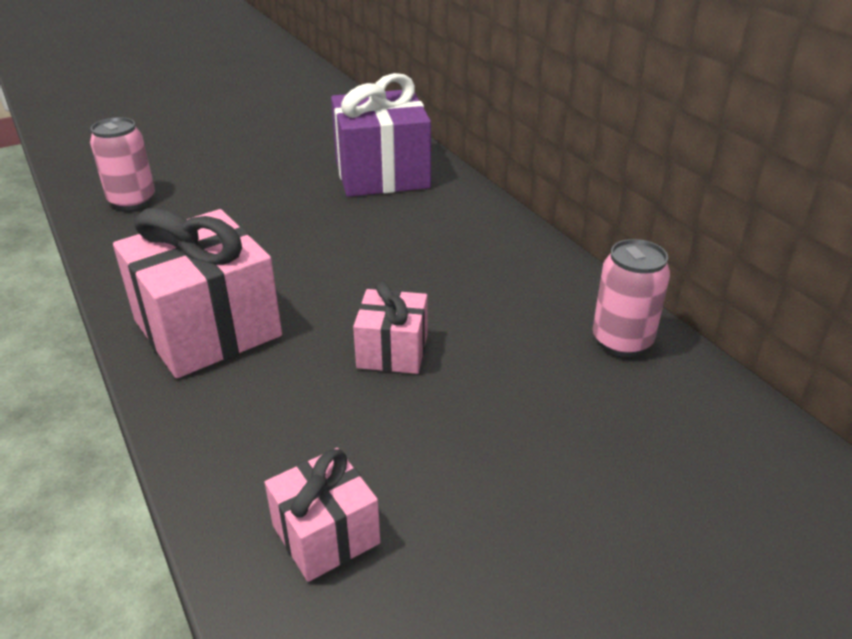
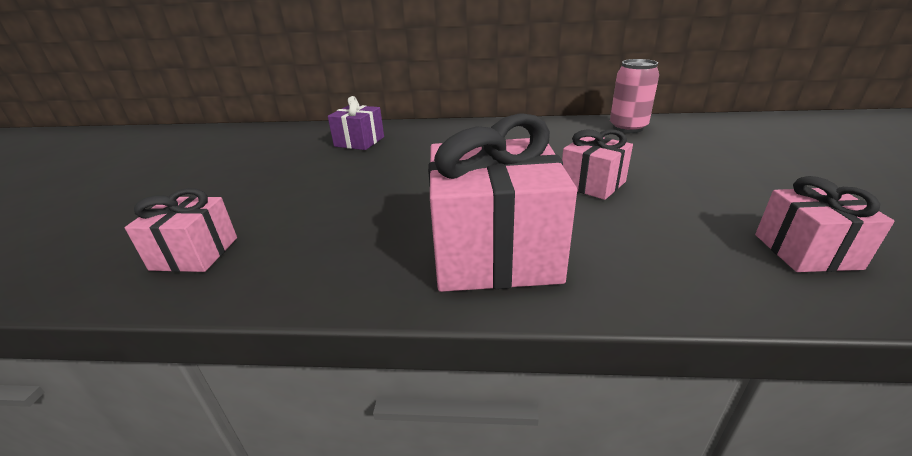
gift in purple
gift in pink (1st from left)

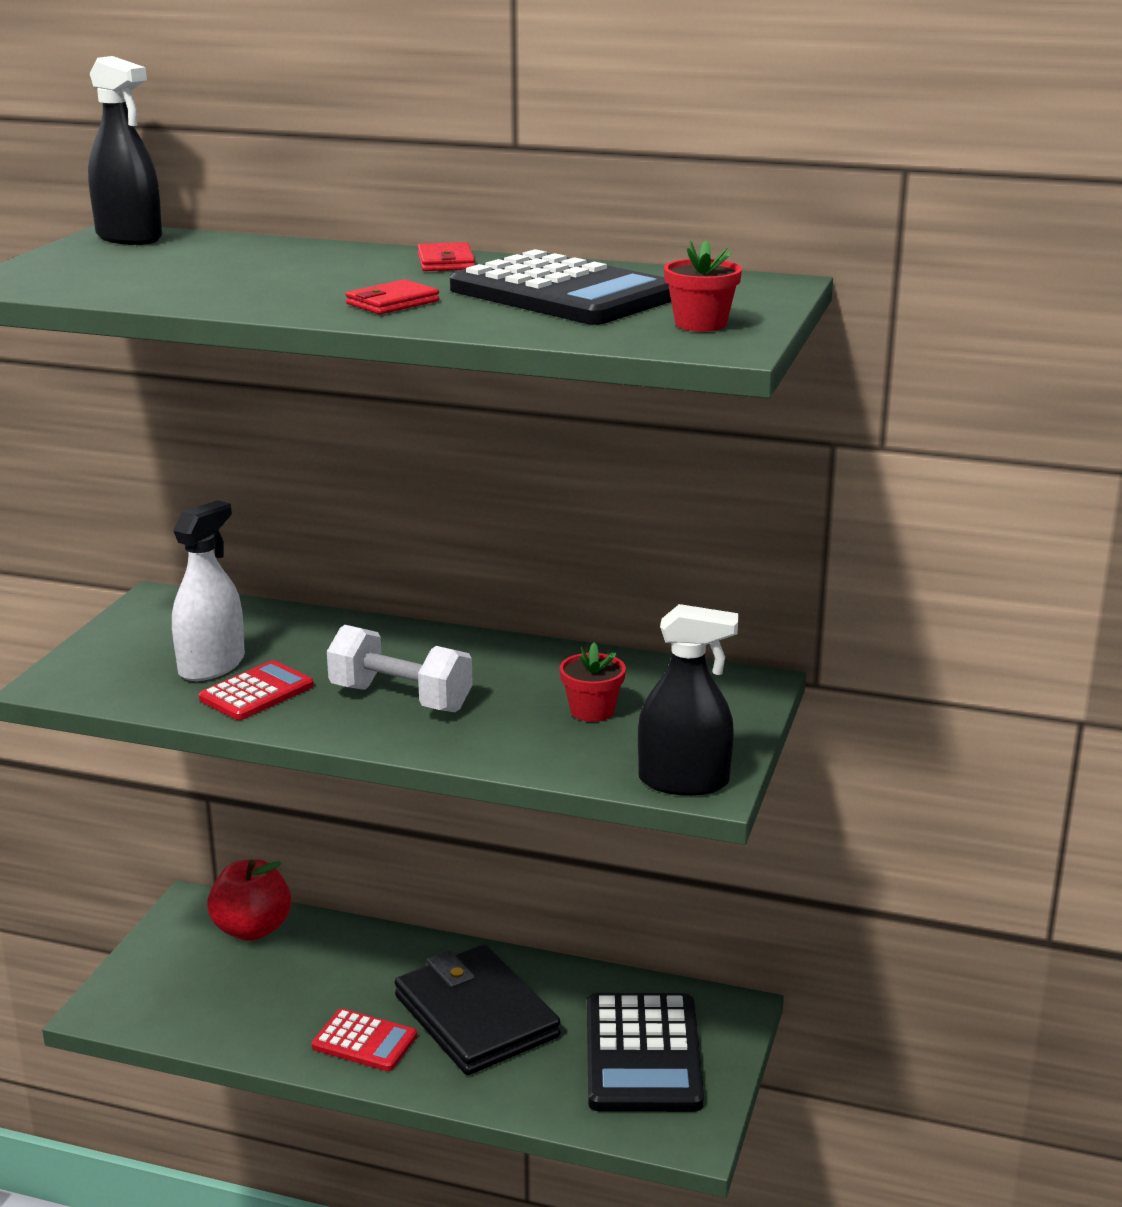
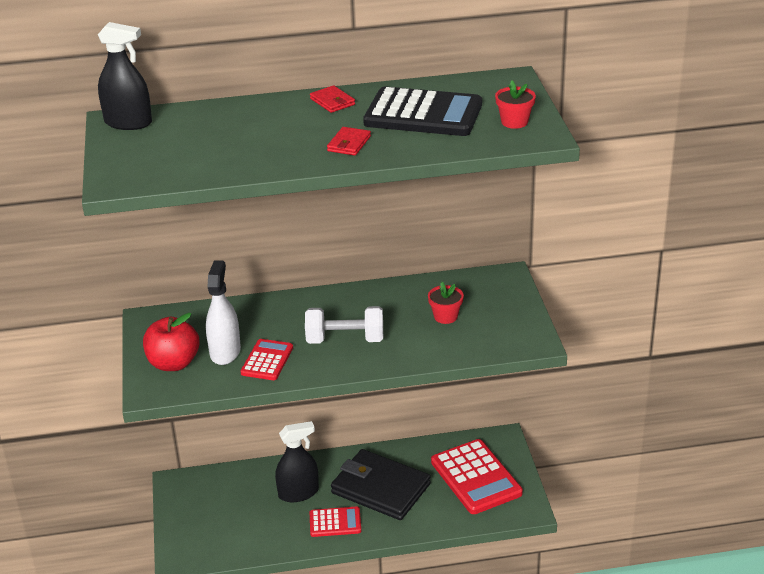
spray bottle in black (2nd from left)
apple in red
calculator in red (3rd from left)

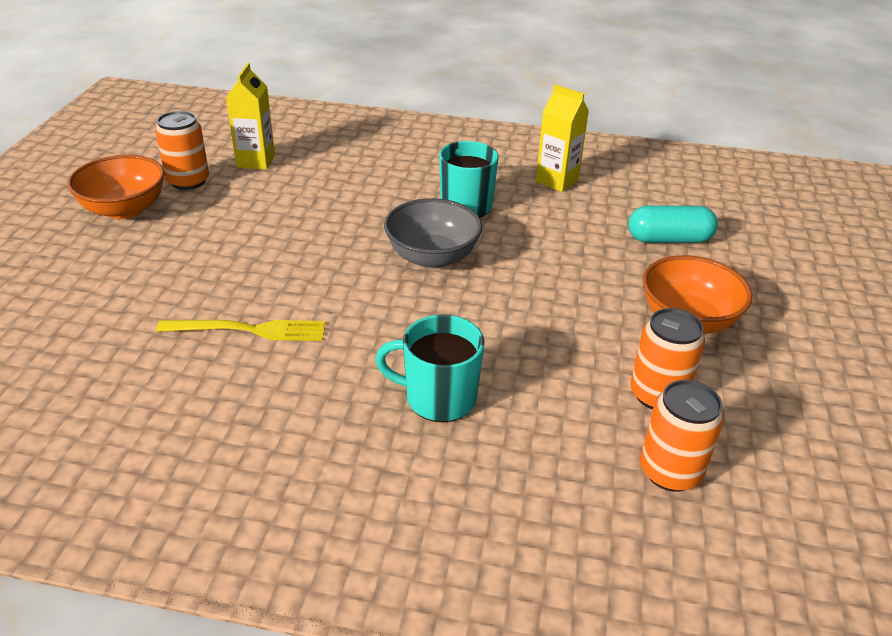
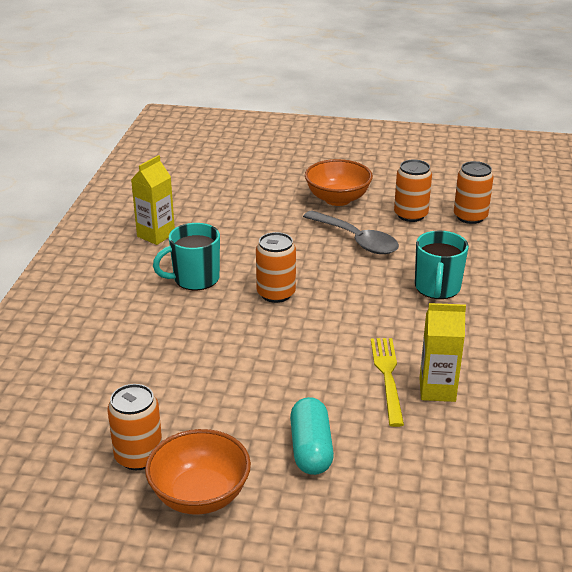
carton in yellow (2nd from left)
can in orange (2nd from left)
capsule in turquoise
spoon in grey

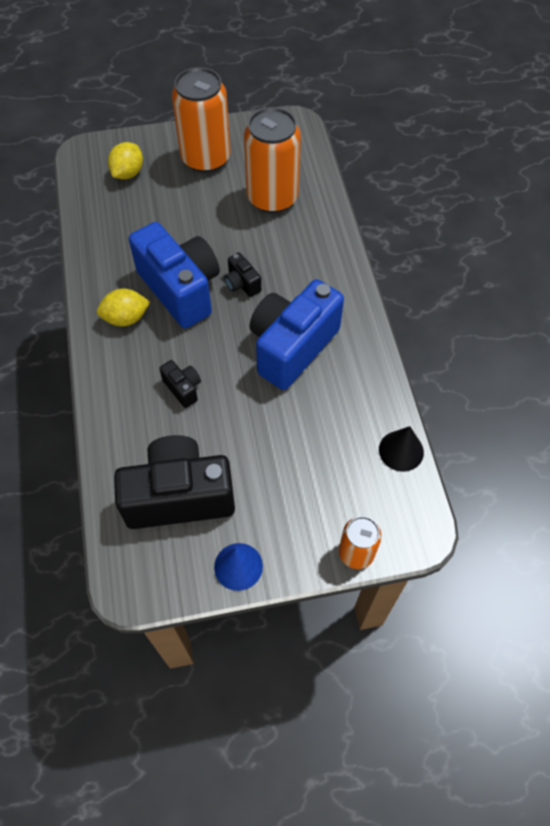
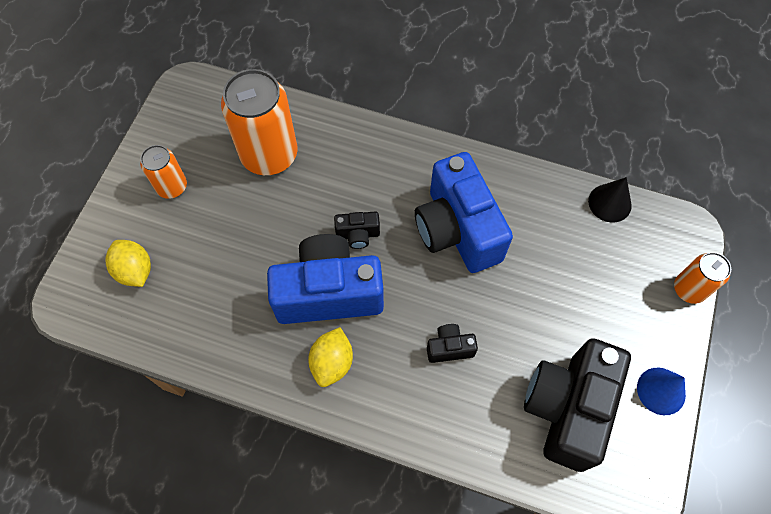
can in orange (1st from left)

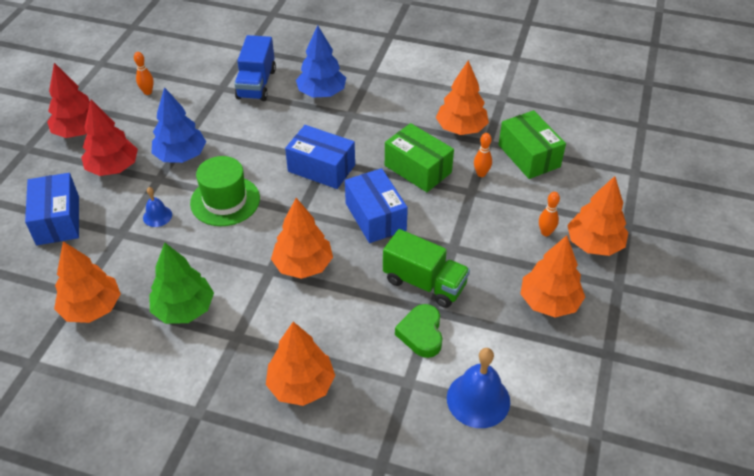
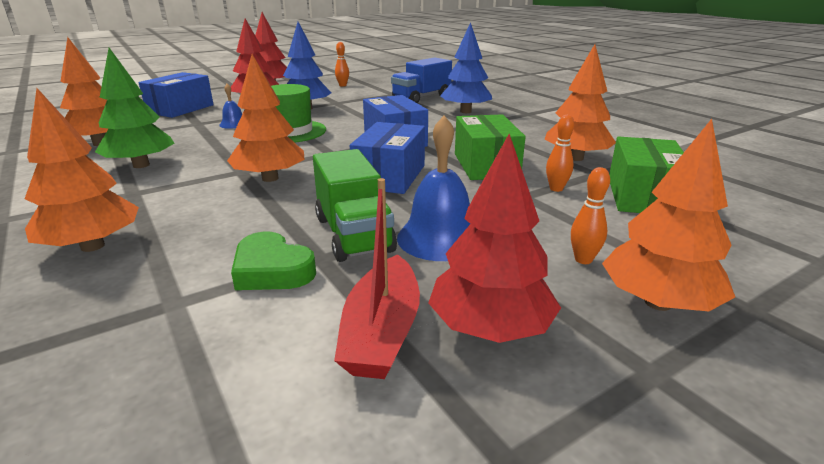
tree in red (3rd from left)
heart in green
bell in blue (2nd from left)
boat in red

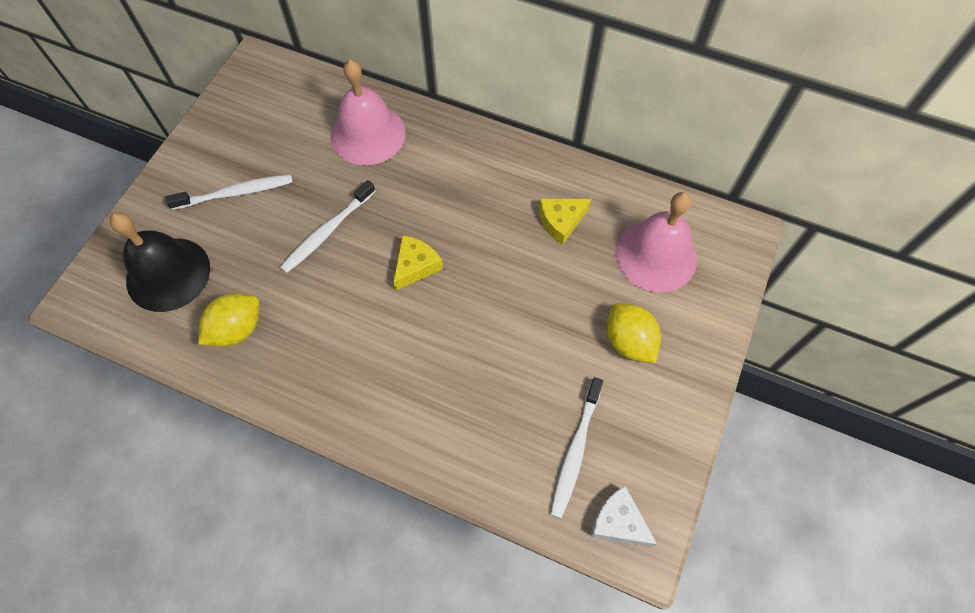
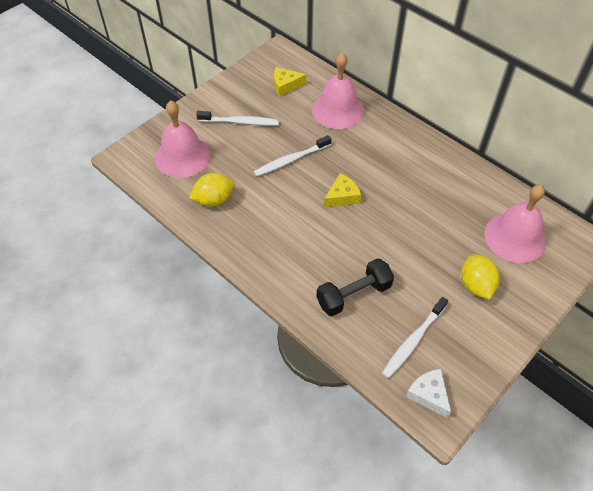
cheese in yellow (1st from left)
bell in pink (1st from left)
dumbbell in black

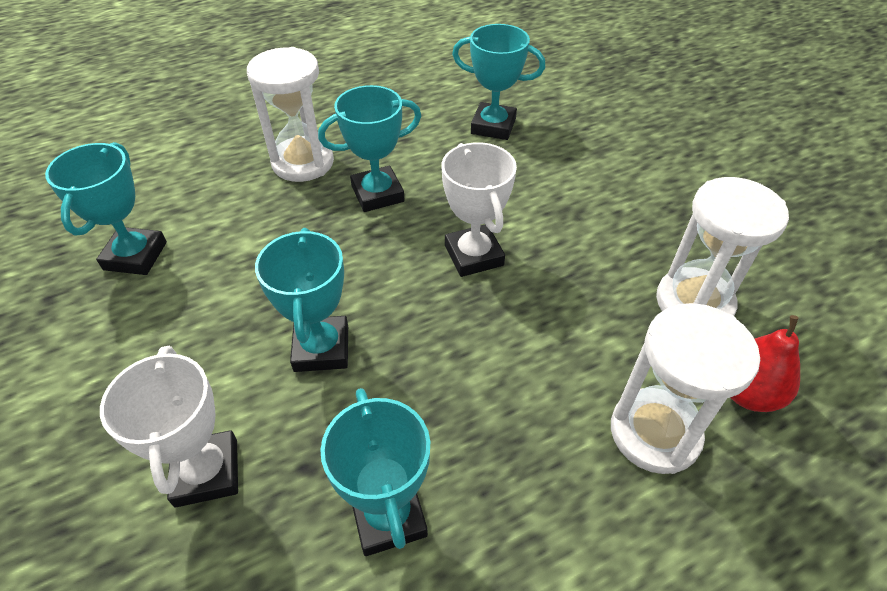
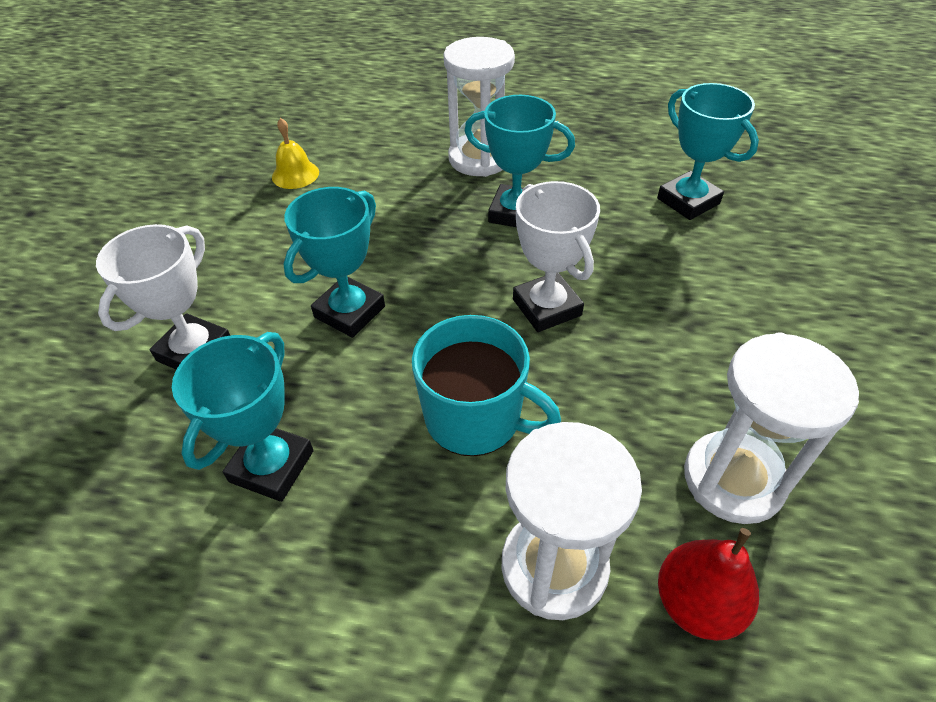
bell in yellow
trophy in white (2nd from left)
mug in turquoise

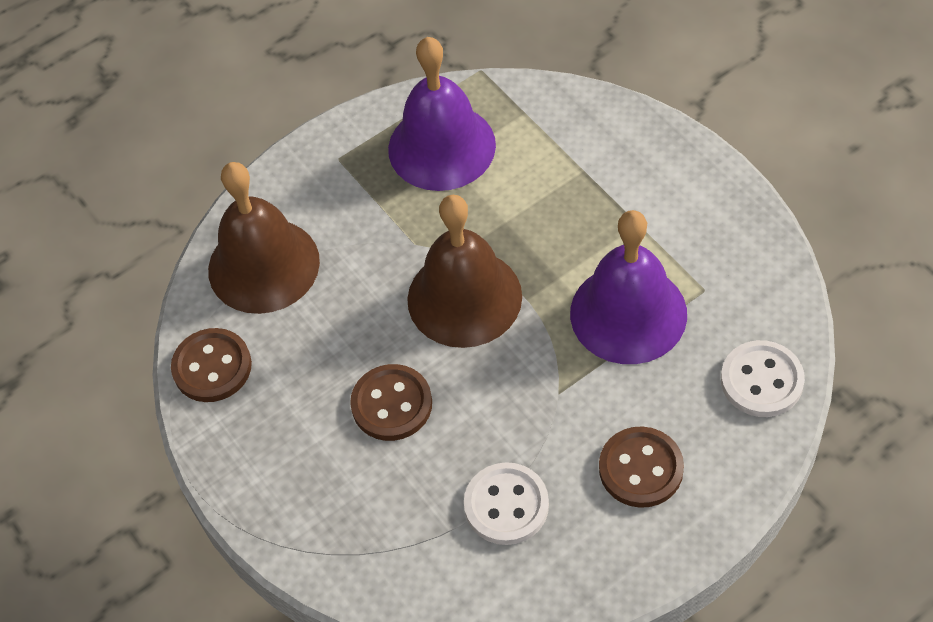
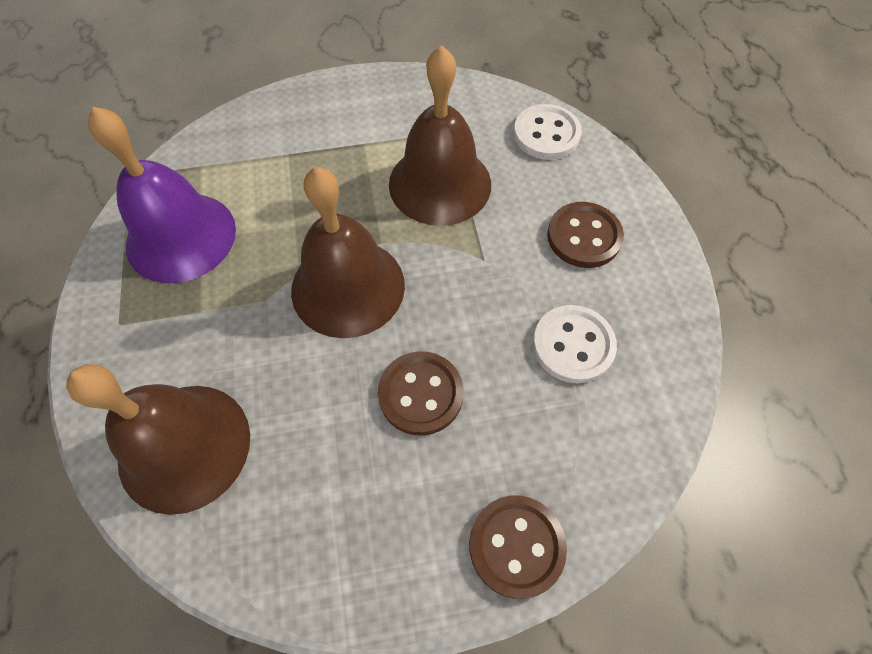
bell in brown (3rd from left)
button in brown (2nd from left)

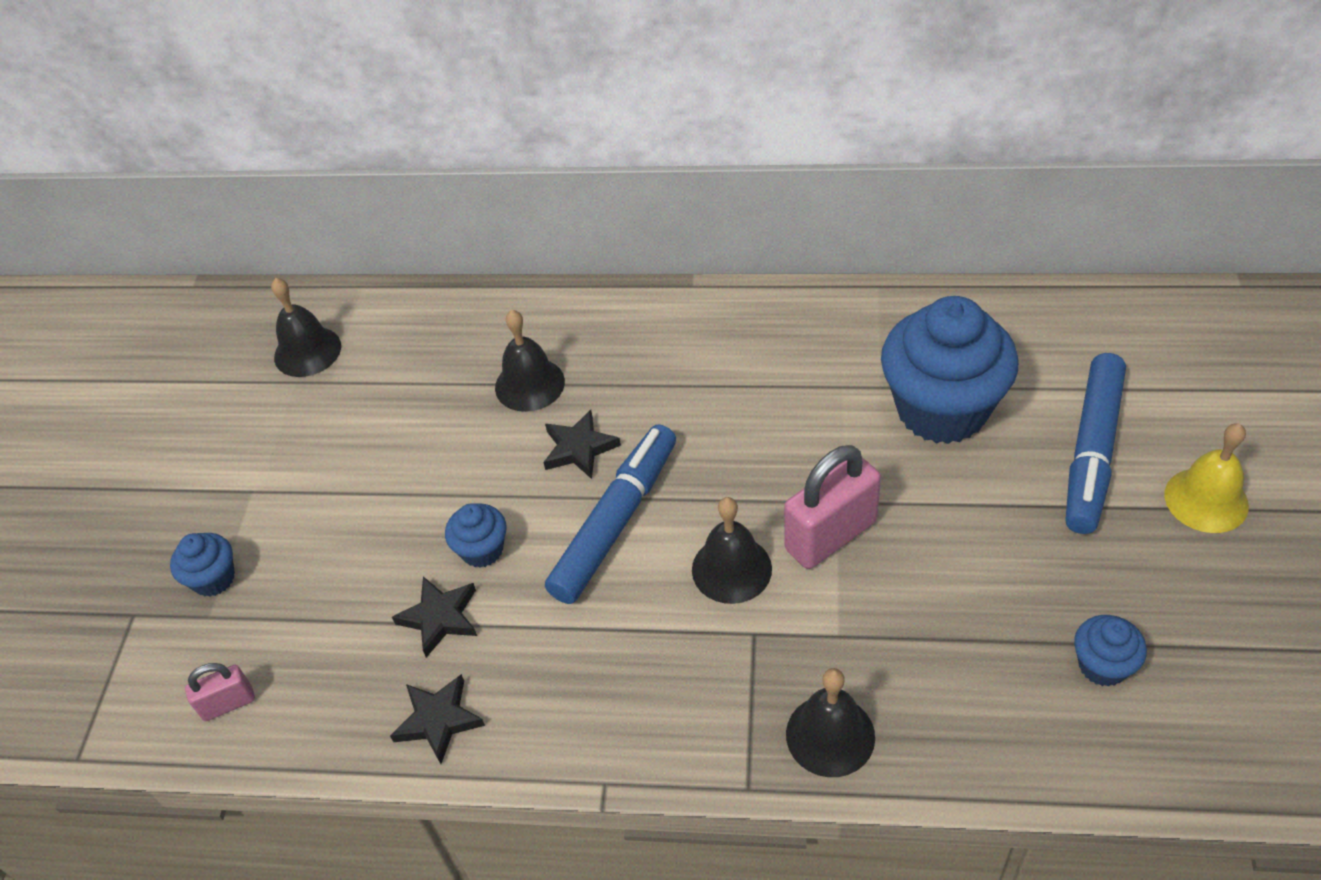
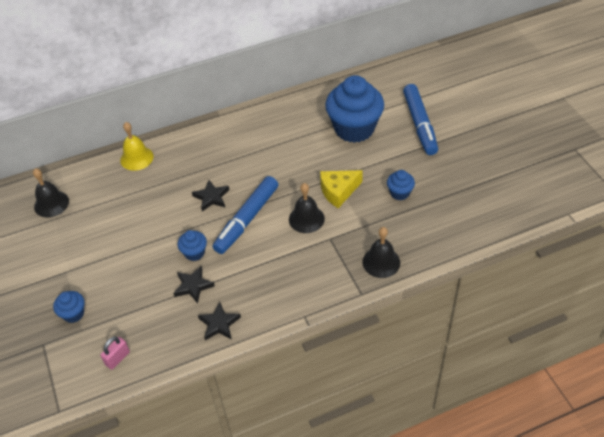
bell in black (2nd from left in the first image)
bell in yellow
marker in blue (1st from left)
cheese in yellow
cupcake in blue (4th from left)

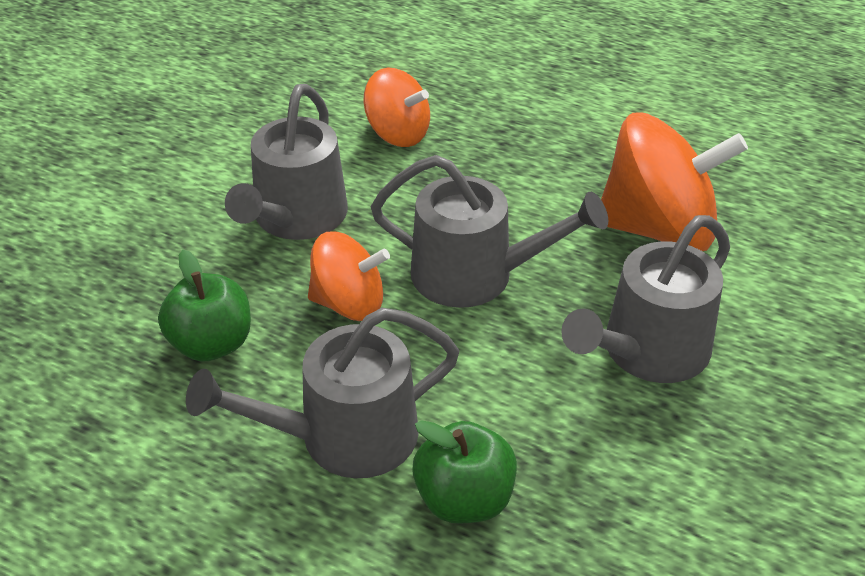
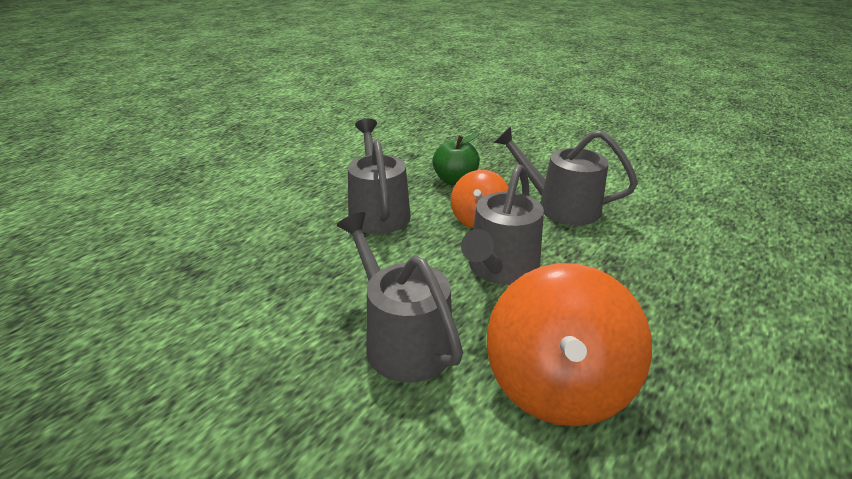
spinning top in orange (2nd from left in the first image)
apple in green (2nd from left in the first image)

